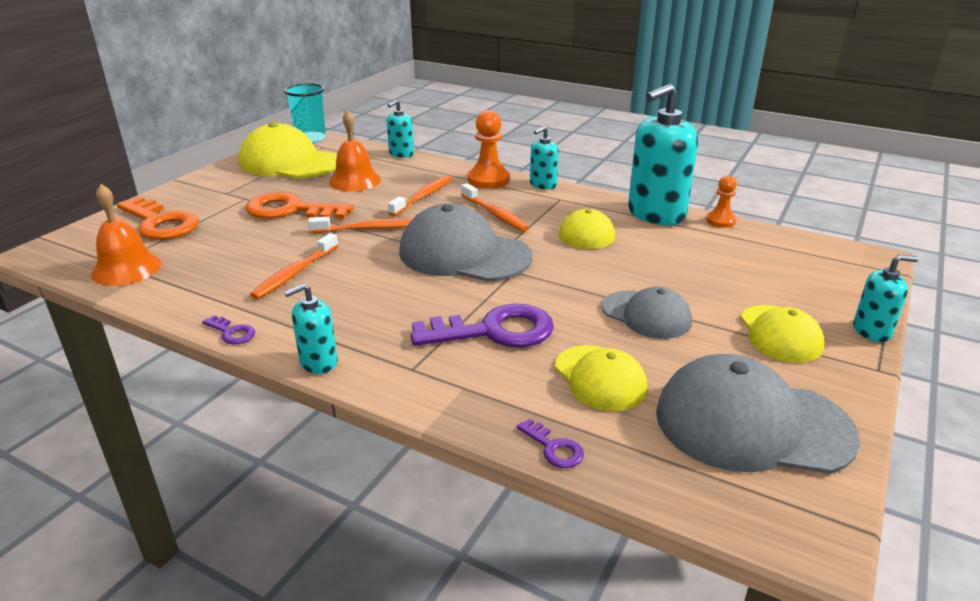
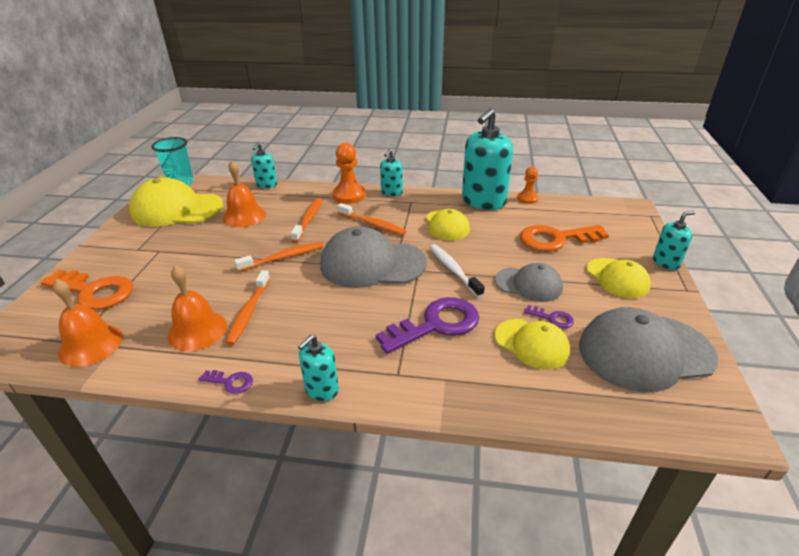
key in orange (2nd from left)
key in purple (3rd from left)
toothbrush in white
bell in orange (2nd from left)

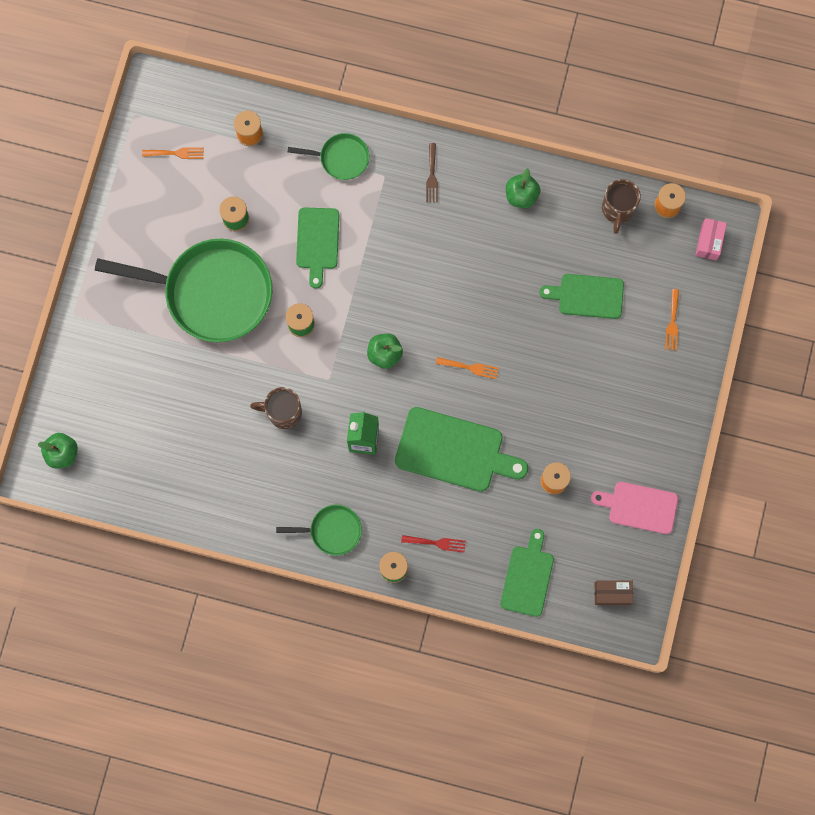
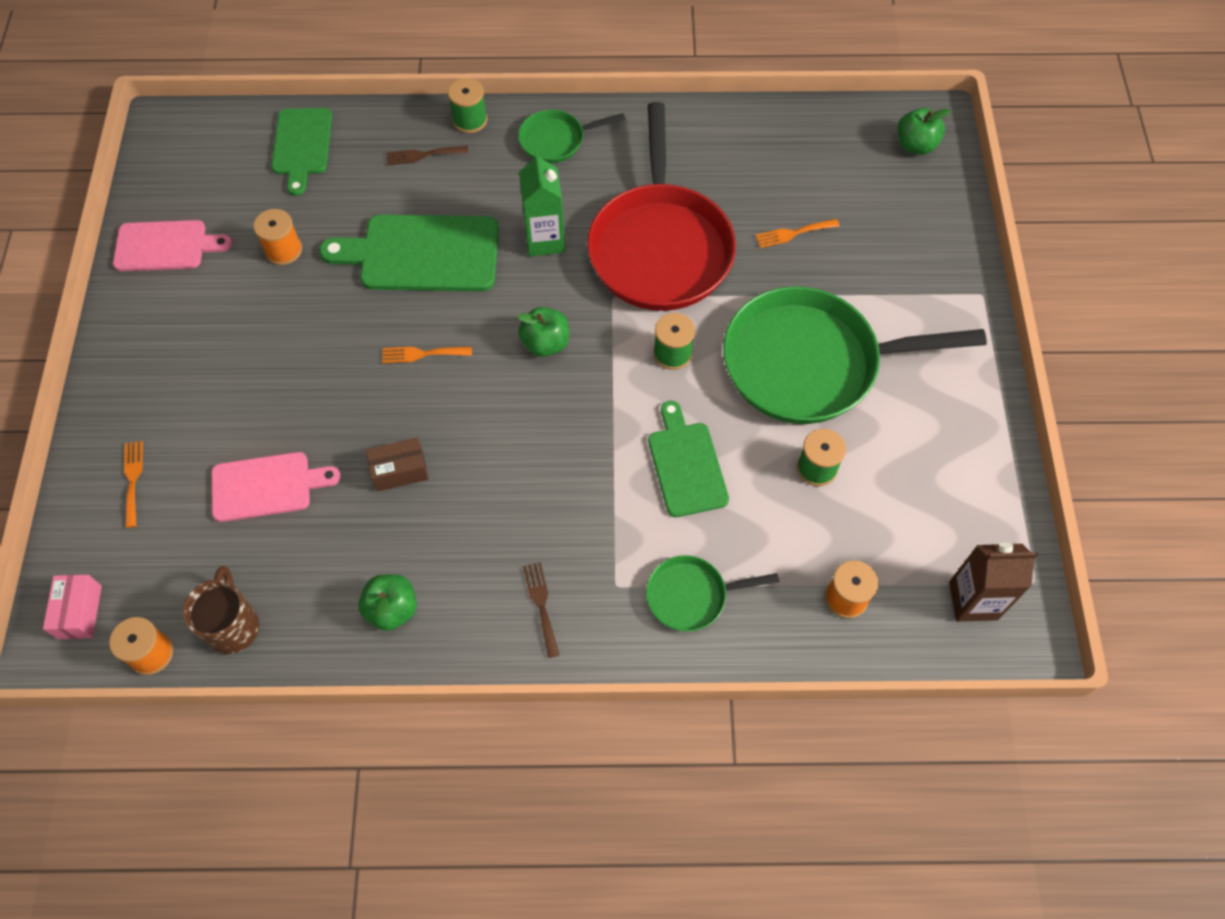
fork in orange (3rd from left)
cutting board in pink (2nd from left)
pan in red
fork in brown (1st from left)
box in brown
carton in brown

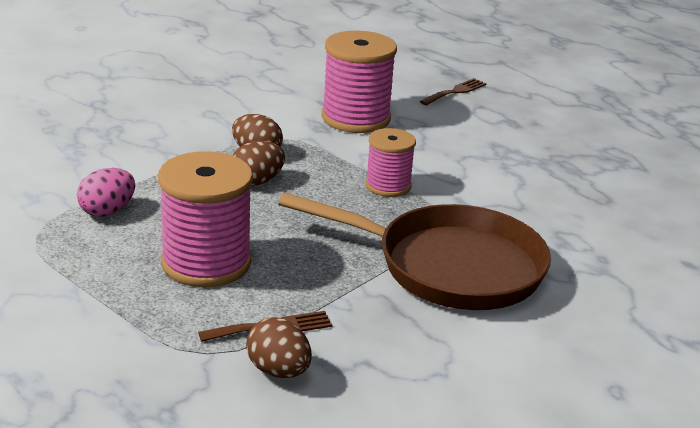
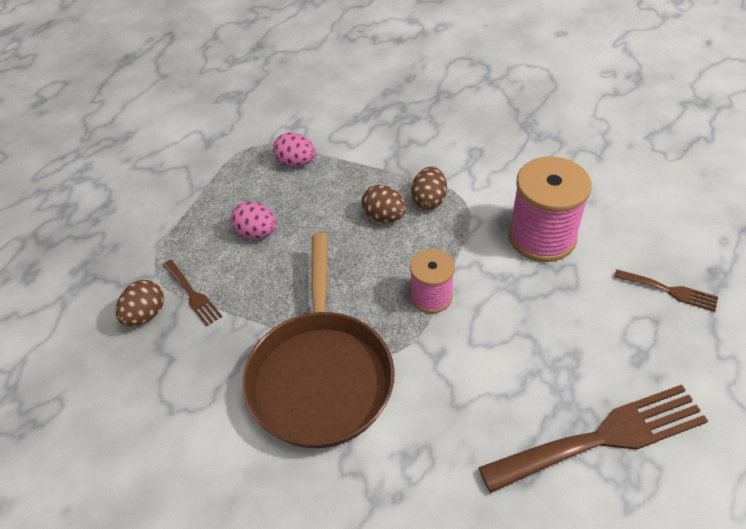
egg in pink (1st from left)
fork in brown (2nd from left)

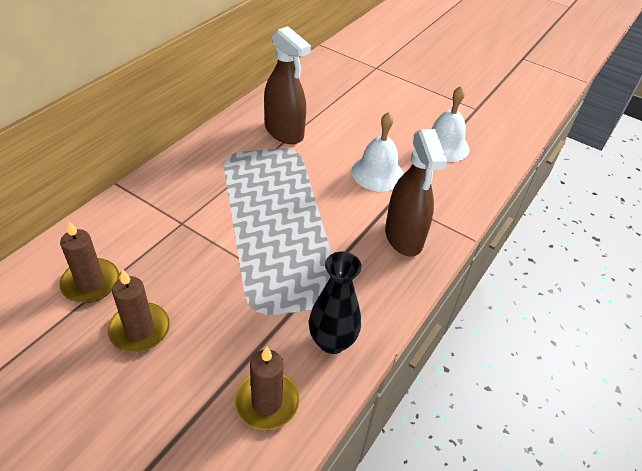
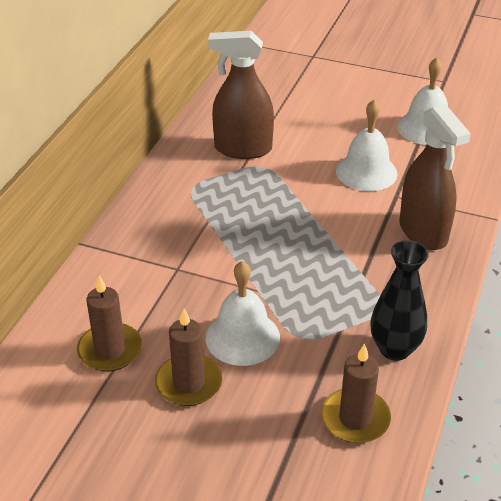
spray bottle in brown (1st from left)
bell in white (1st from left)

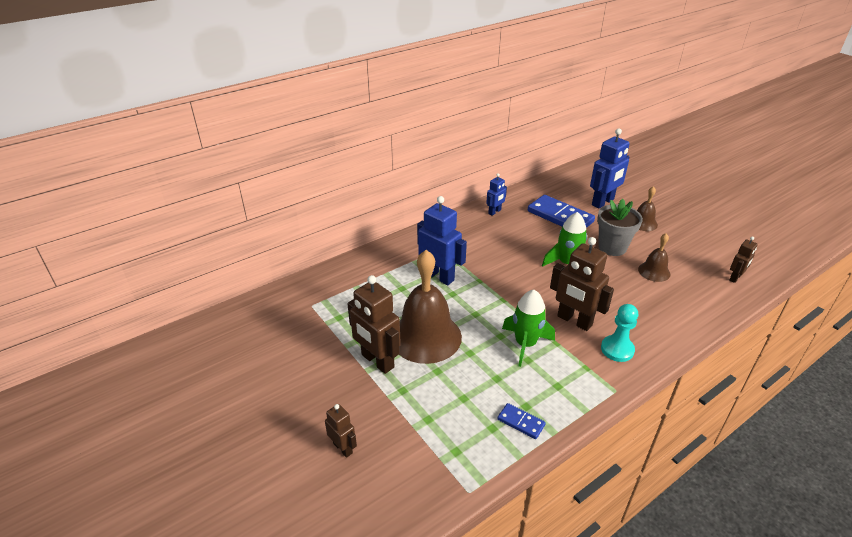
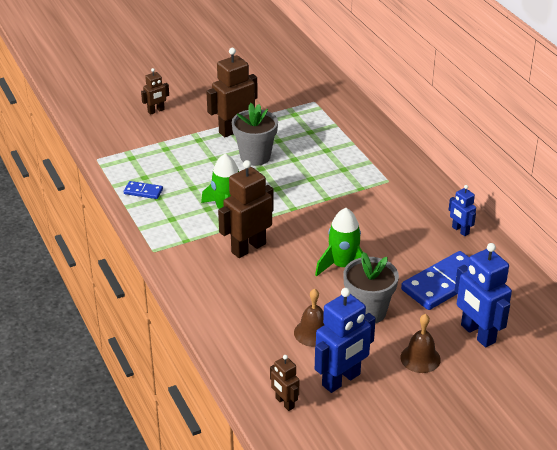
robot in blue (1st from left)
flower pot in grey (1st from left)
pawn in turquoise
domino in blue (1st from left)

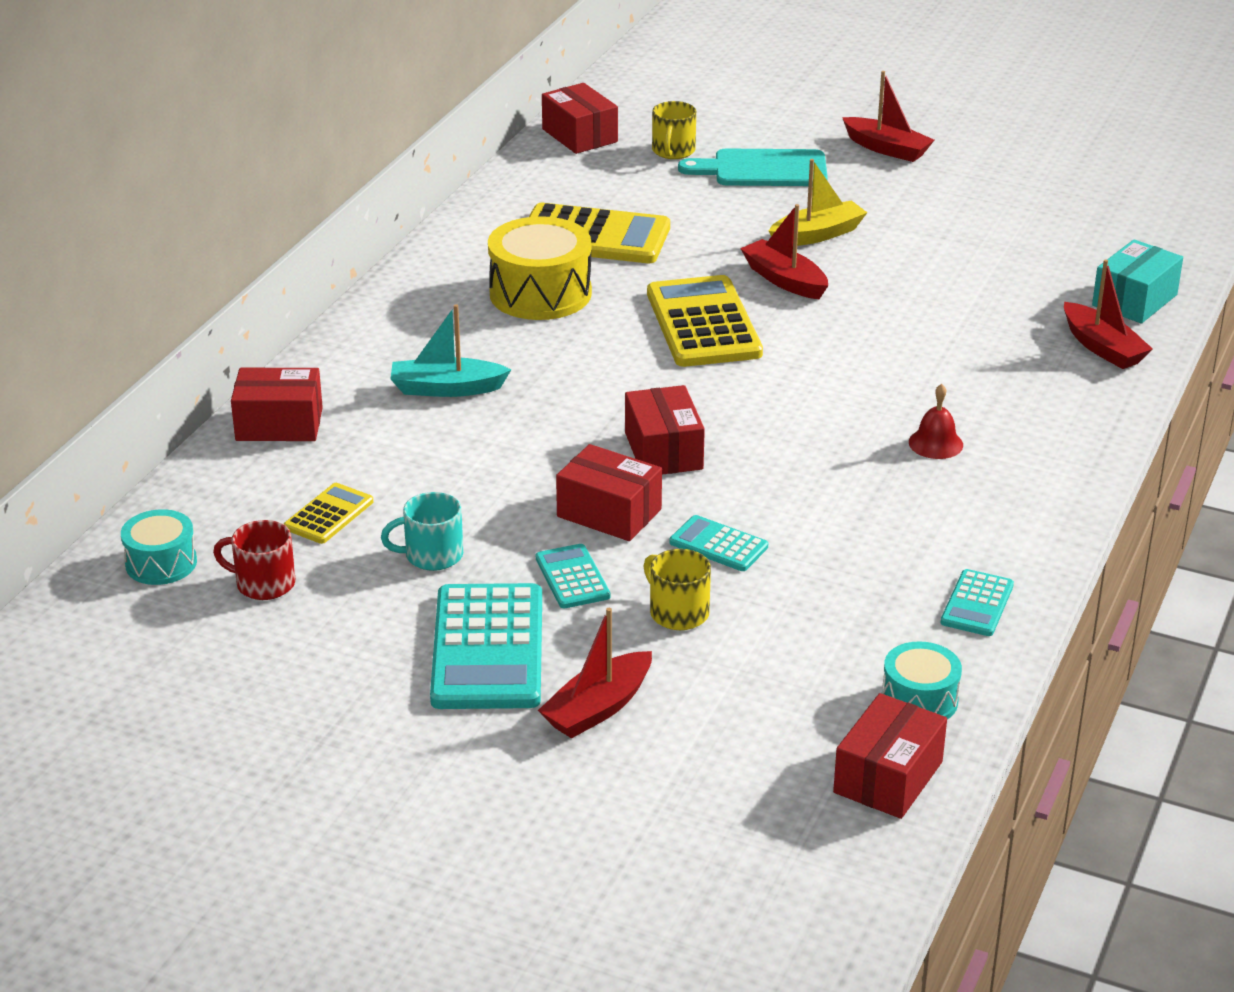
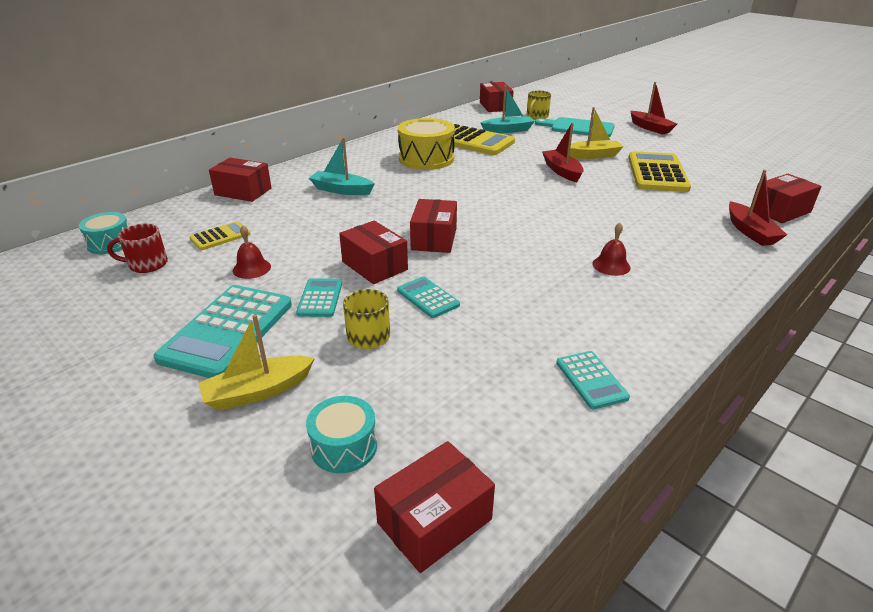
box in red (6th from left)
calculator in yellow (3rd from left)
bell in red (1st from left)
mug in red
calculator in turquoise (4th from left)
boat in yellow (1st from left)
drum in turquoise (2nd from left)
boat in turquoise (2nd from left)

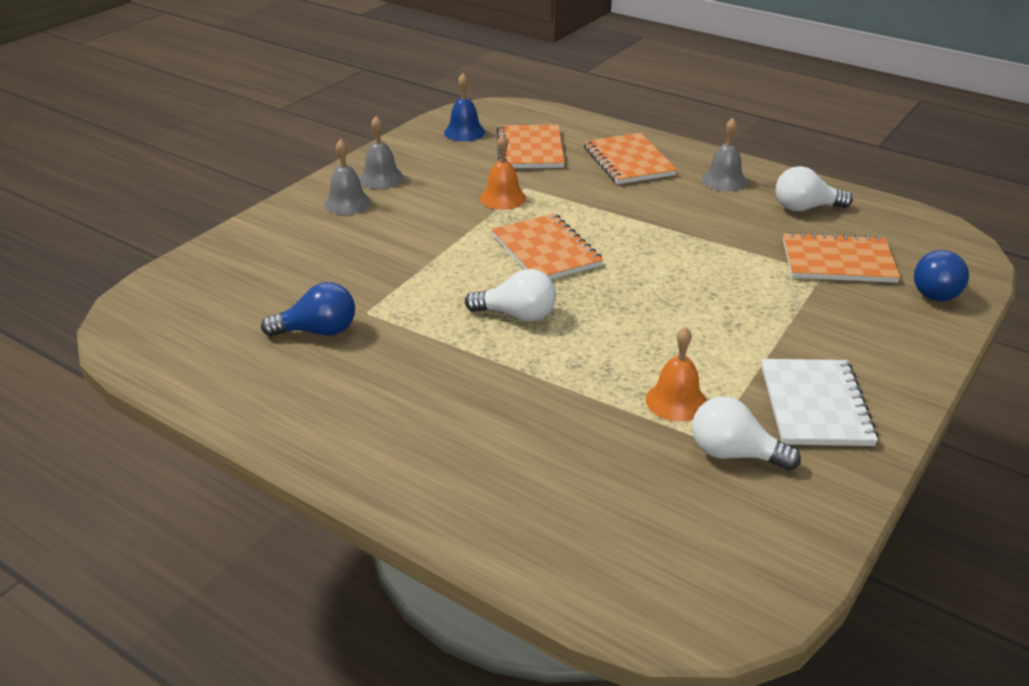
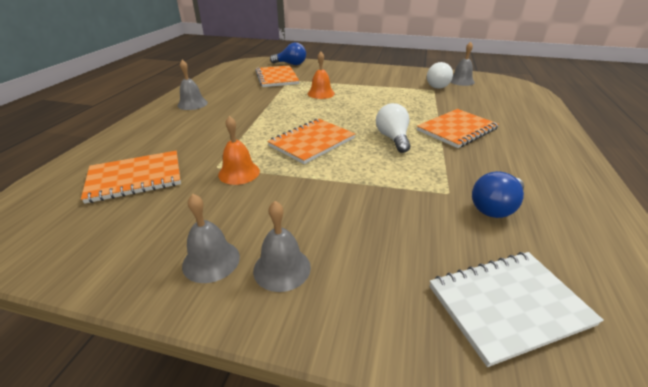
bell in blue
notebook in orange (4th from left)
light bulb in white (3rd from left in the first image)
light bulb in blue (2nd from left)
bell in orange (2nd from left)
notebook in white
bell in grey (4th from left)

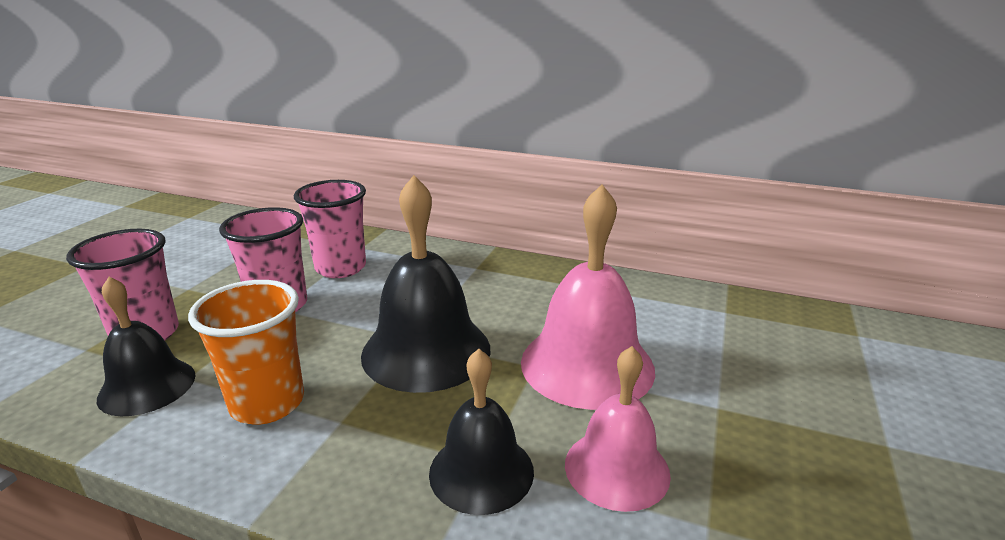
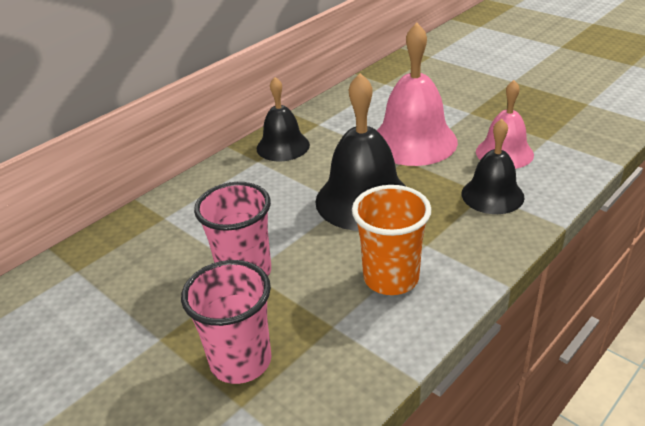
cup in pink (3rd from left in the first image)
bell in black (1st from left)

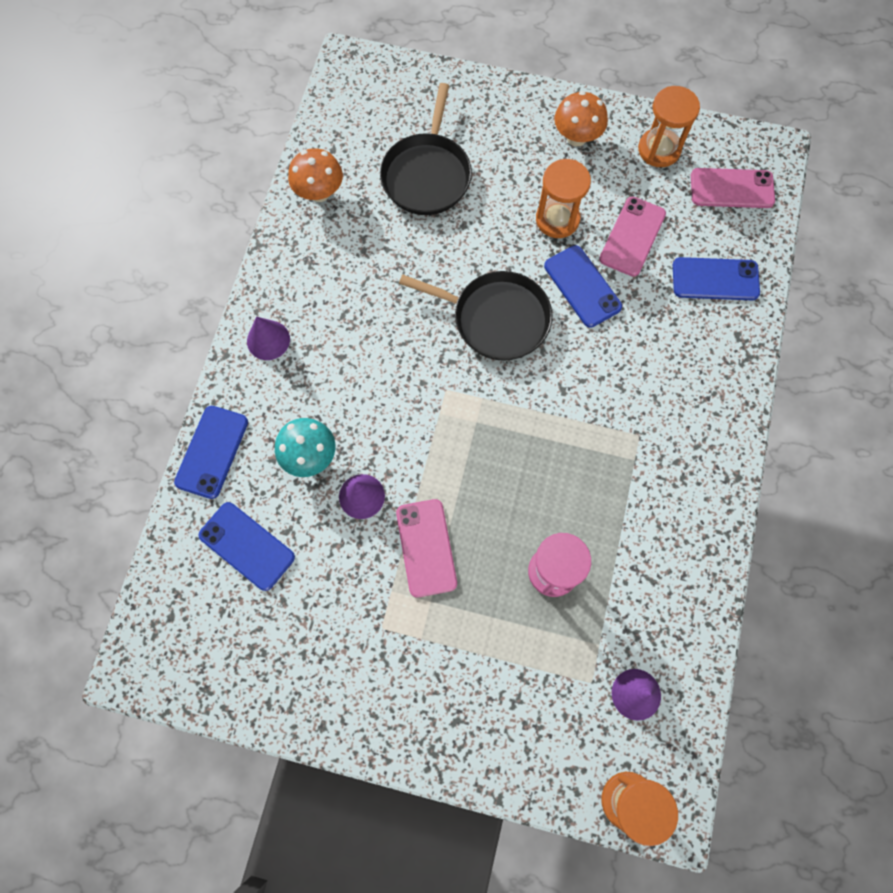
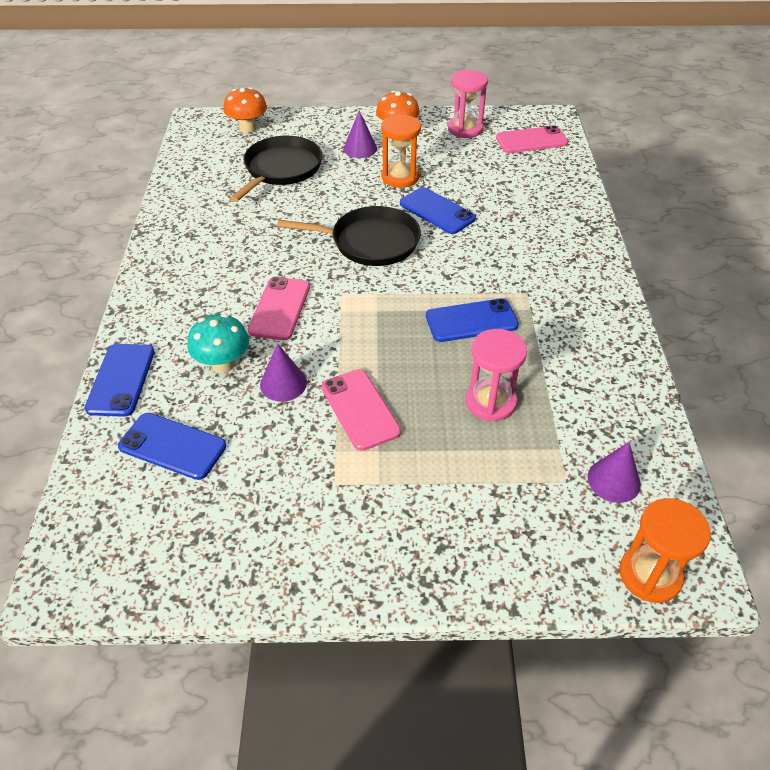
pan in black (1st from left)
hourglass in pink (1st from left)
mushroom in orange (1st from left)
phone in pink (1st from left)
phone in blue (4th from left)
cone in purple (2nd from left)

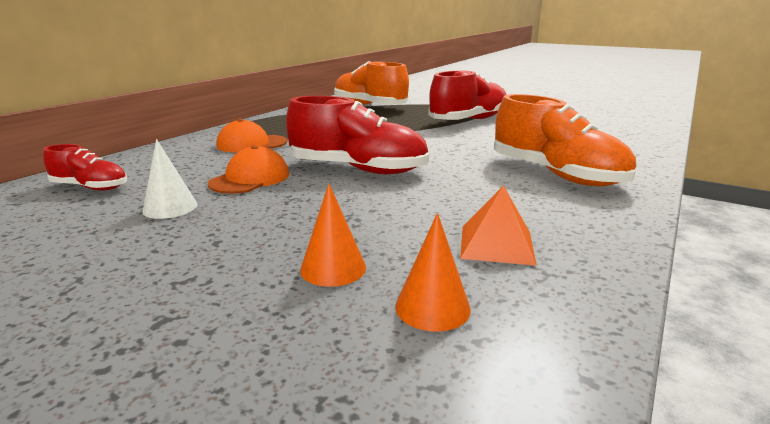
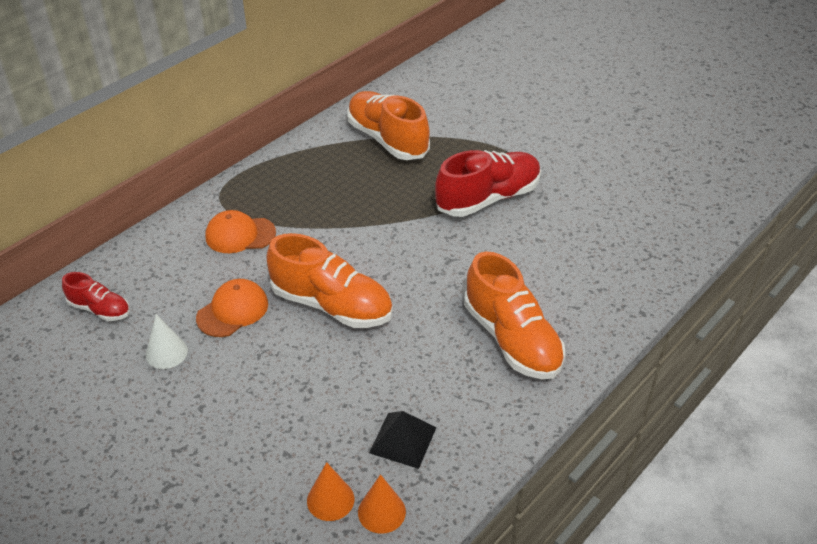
shoe in orange (1st from left)
cone in orange (2nd from left)
pyramid in black

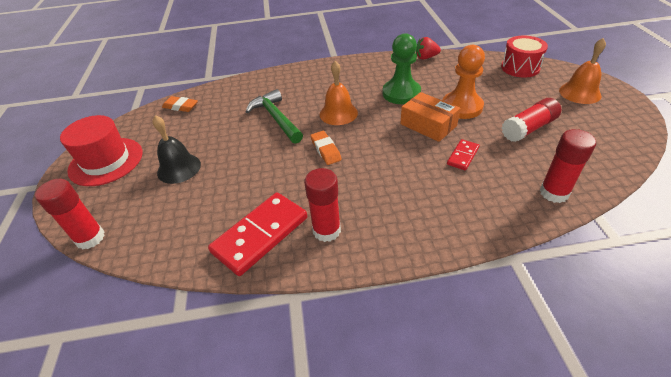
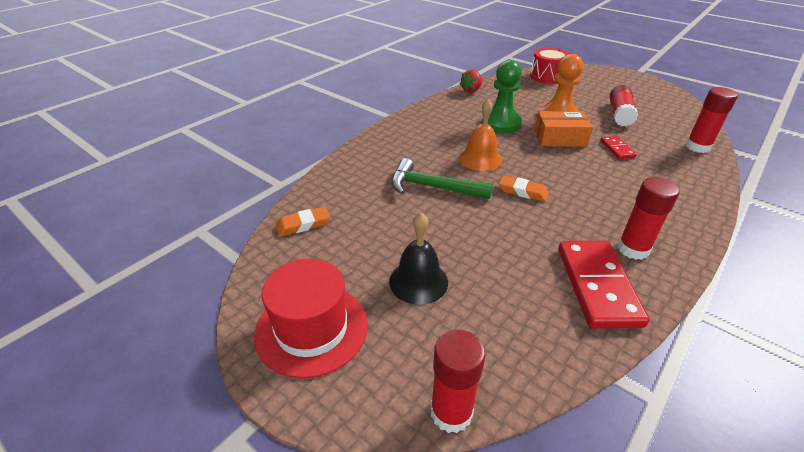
bell in orange (2nd from left in the first image)

